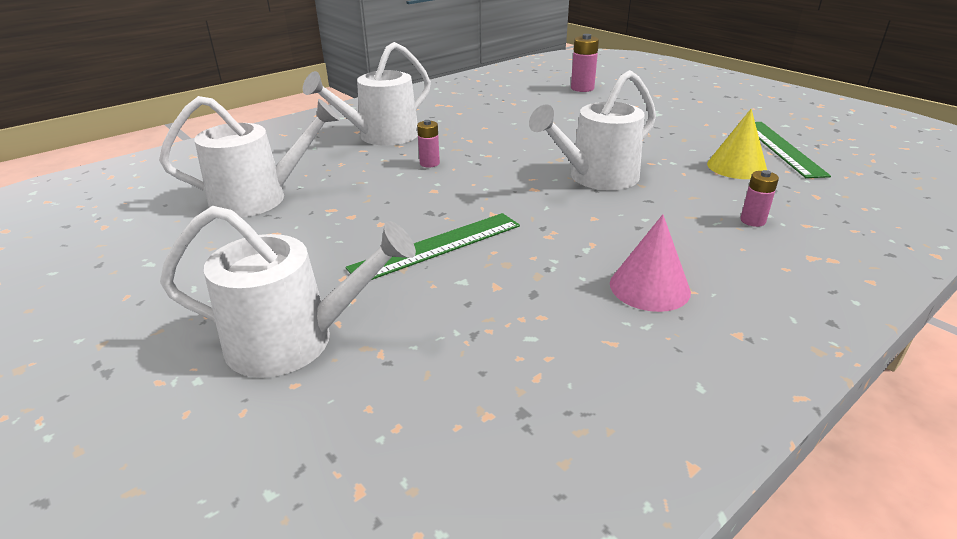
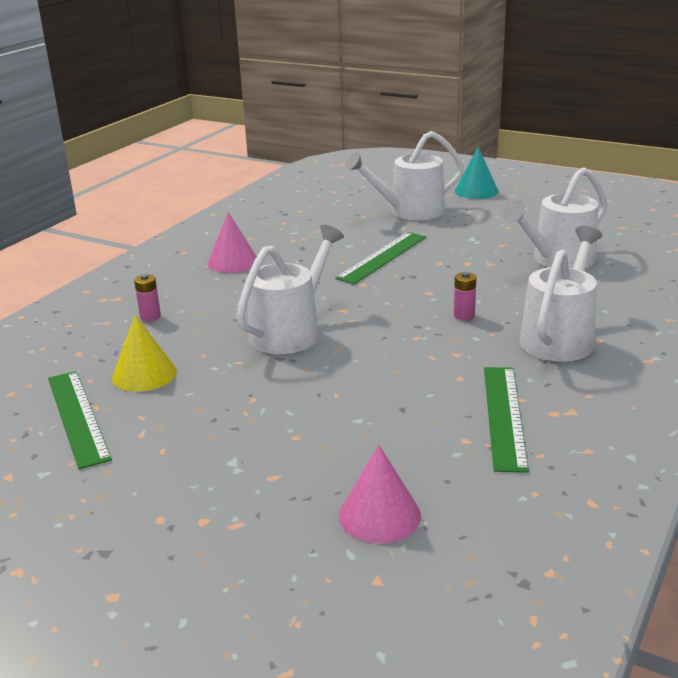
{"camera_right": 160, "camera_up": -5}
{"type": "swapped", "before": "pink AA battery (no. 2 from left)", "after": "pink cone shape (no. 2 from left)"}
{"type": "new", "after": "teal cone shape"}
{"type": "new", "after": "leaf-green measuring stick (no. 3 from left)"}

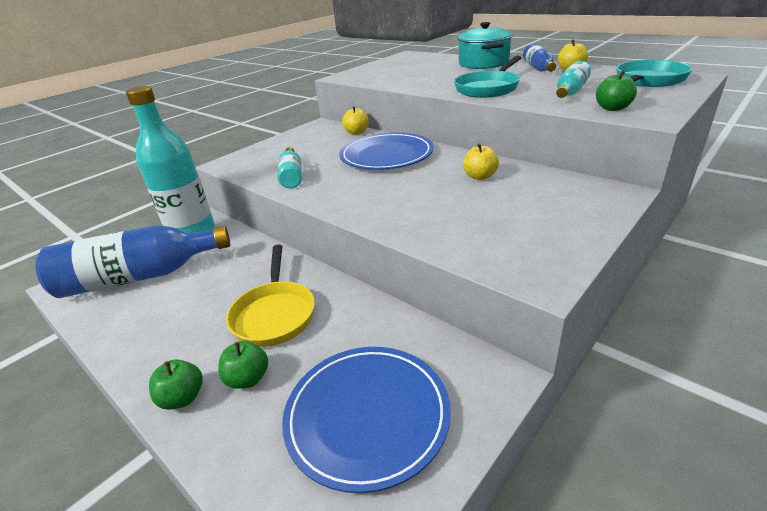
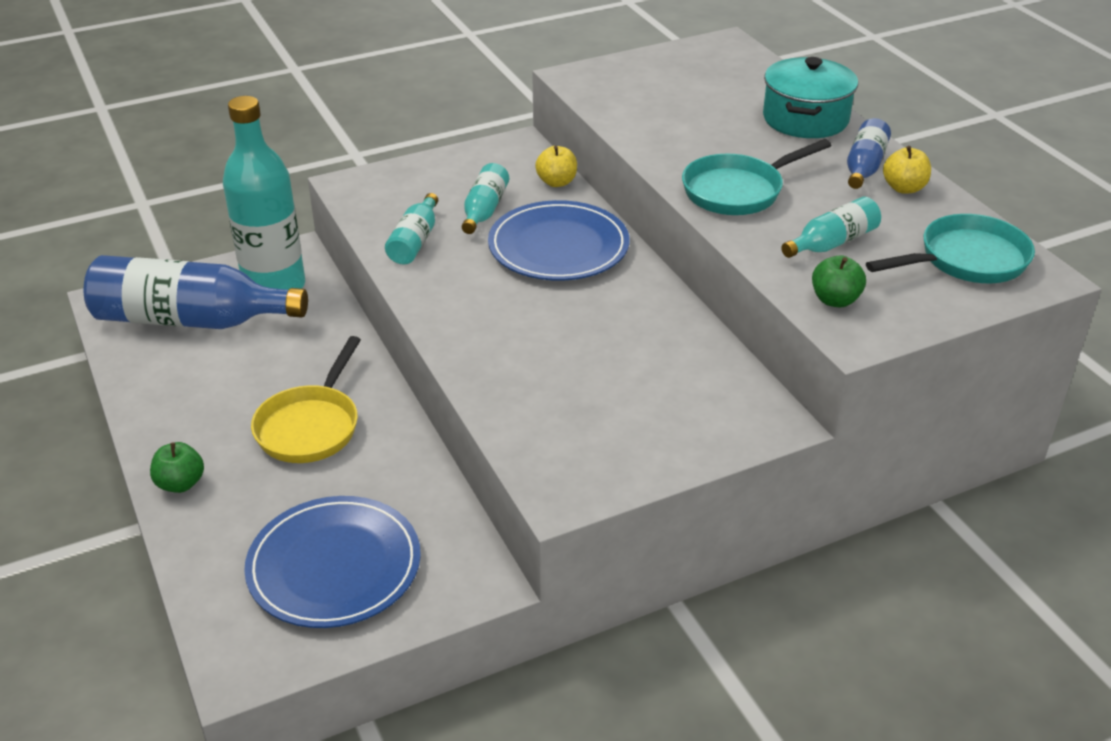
{"camera_right": 20, "camera_up": 5}
{"type": "gone", "before": "leaf-green apple fruit (no. 2 from left)"}
{"type": "gone", "before": "bright yellow apple fruit (no. 2 from left)"}
{"type": "new", "after": "teal flask (no. 3 from left)"}

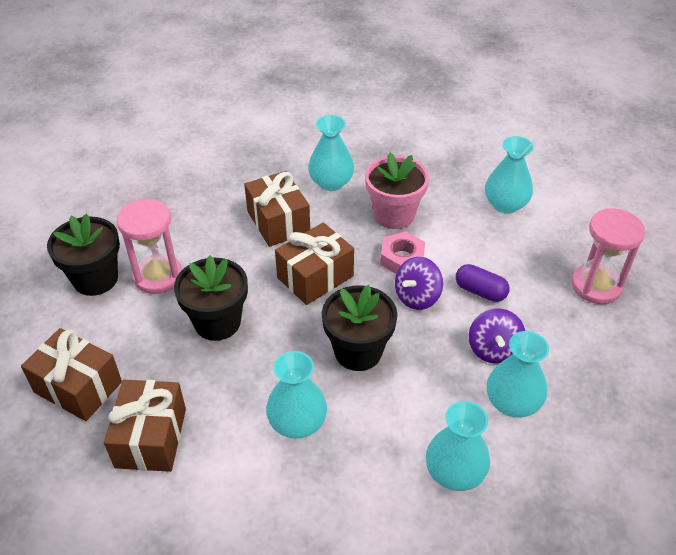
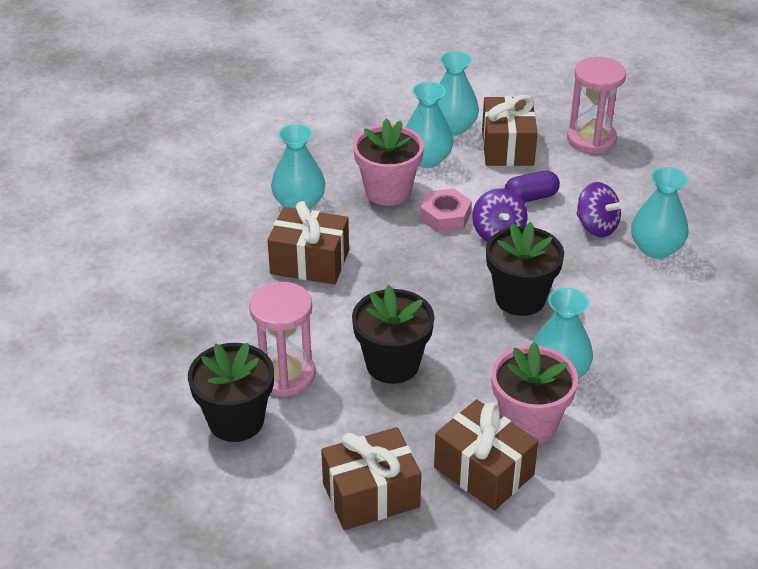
{"camera_right": -50, "camera_up": -5}
{"type": "shifted", "before": "dark brown wrapped gift (no. 4 from left)"}
{"type": "shifted", "before": "teal tall vase (no. 3 from left in the first image)", "after": "teal tall vase (no. 2 from left)"}
{"type": "new", "after": "pink potted plant (no. 2 from left)"}

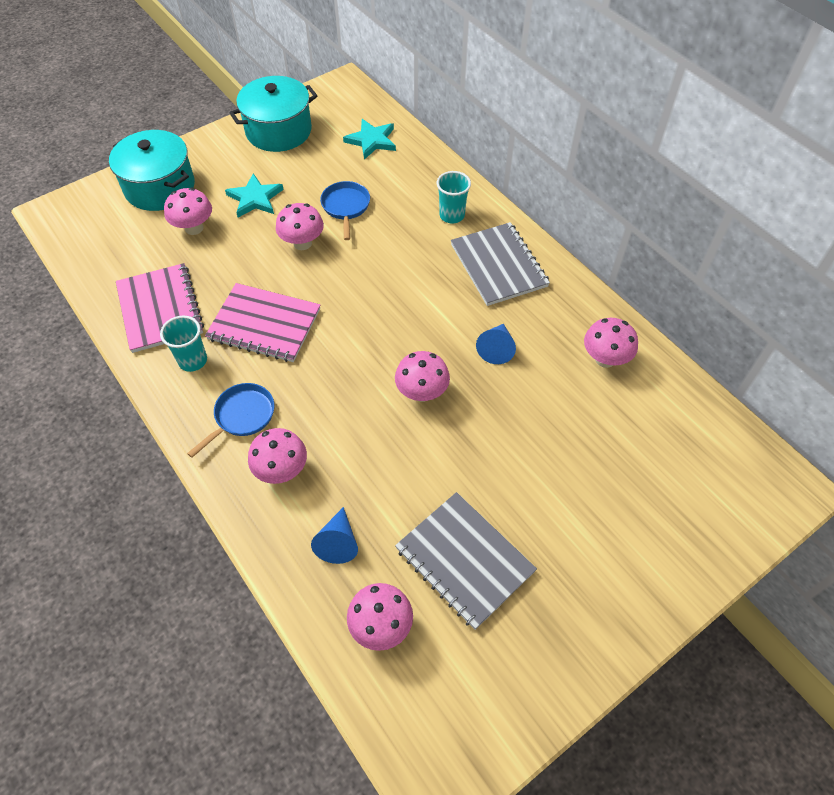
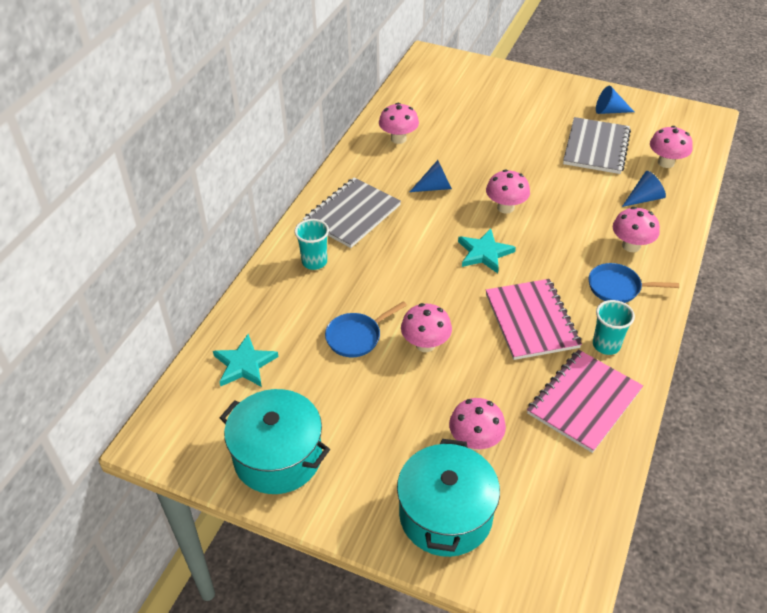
{"camera_right": -120, "camera_up": -10}
{"type": "shifted", "before": "teal star shape (no. 1 from left in the first image)", "after": "teal star shape (no. 2 from left)"}
{"type": "new", "after": "royal blue cone shape (no. 2 from left)"}

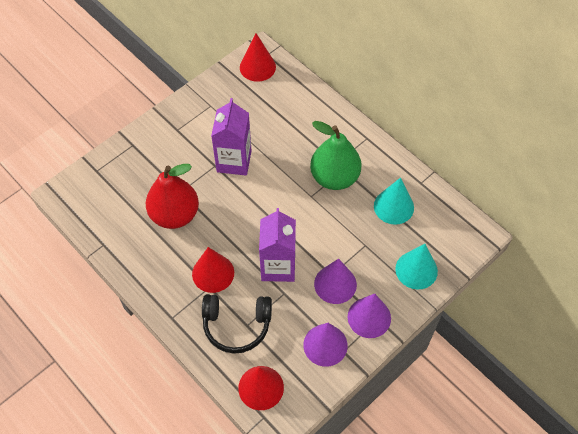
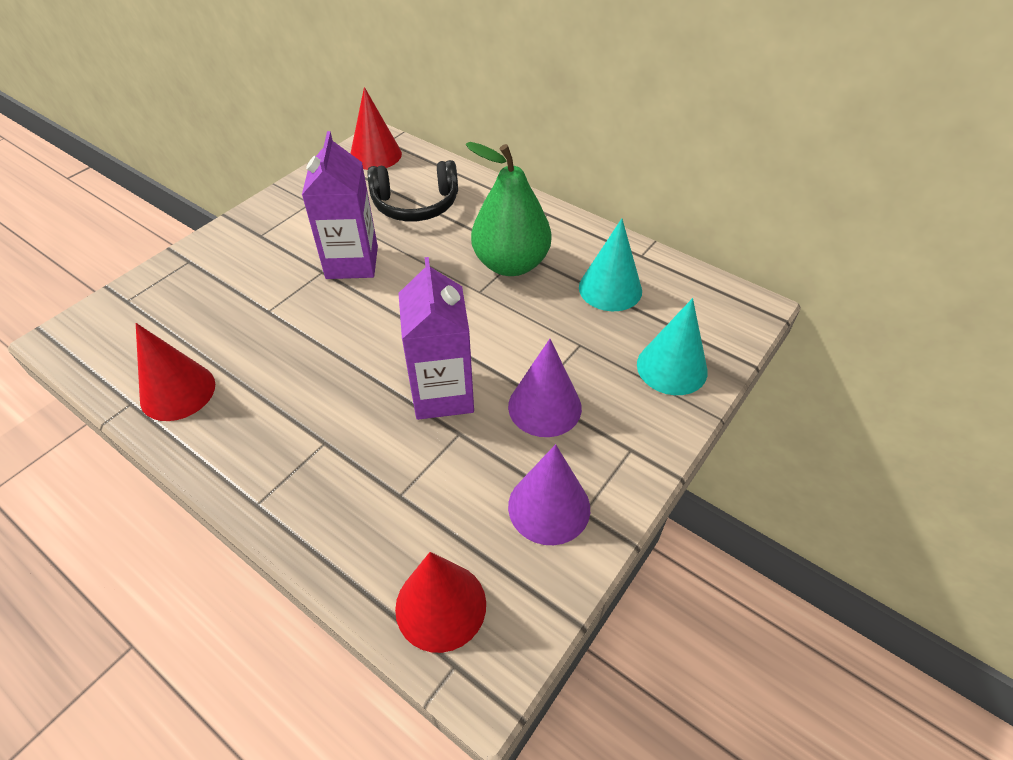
{"camera_right": -10, "camera_up": -10}
{"type": "gone", "before": "red pear fruit"}
{"type": "shifted", "before": "red cone shape (no. 1 from left)"}
{"type": "shifted", "before": "black over-ear headphones"}
{"type": "gone", "before": "violet cone shape (no. 3 from left)"}

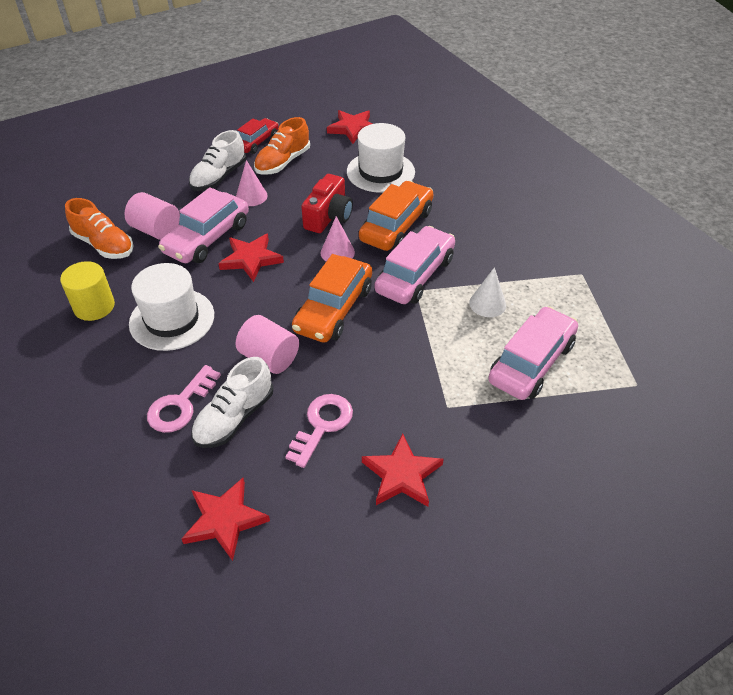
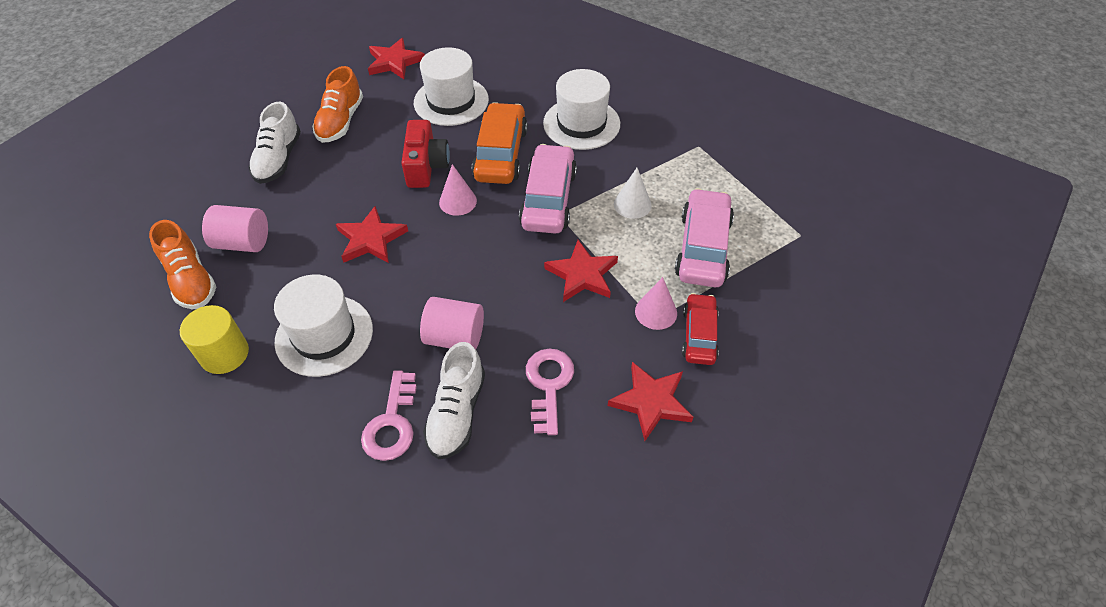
{"camera_right": -25, "camera_up": 5}
{"type": "rotated", "before": "orange-coloured shoe (no. 1 from left)", "turn": 45}
{"type": "gone", "before": "pink car (no. 1 from left)"}
{"type": "shifted", "before": "red star shape (no. 1 from left in the first image)", "after": "red star shape (no. 3 from left)"}
{"type": "shifted", "before": "pink cone shape (no. 1 from left in the first image)", "after": "pink cone shape (no. 2 from left)"}
{"type": "shifted", "before": "red car"}
{"type": "gone", "before": "orange-coloured car (no. 1 from left)"}
{"type": "new", "after": "snow-white top hat (no. 3 from left)"}

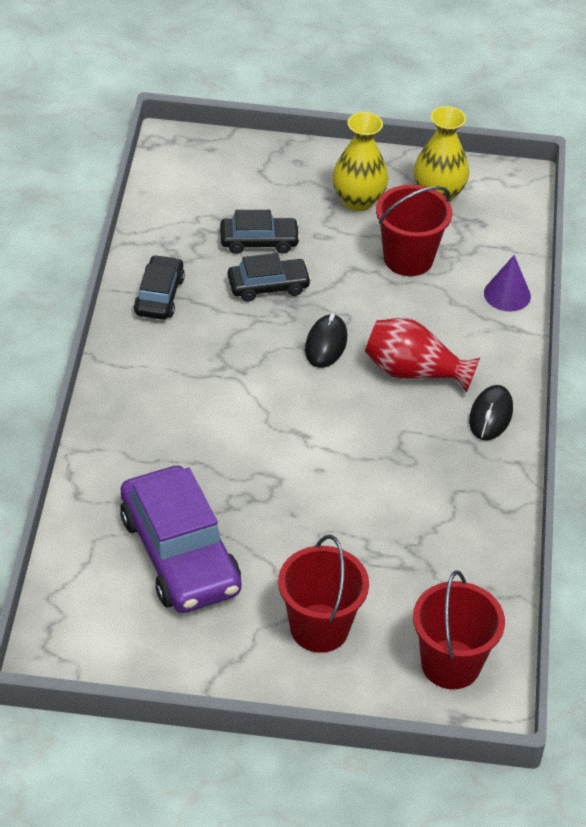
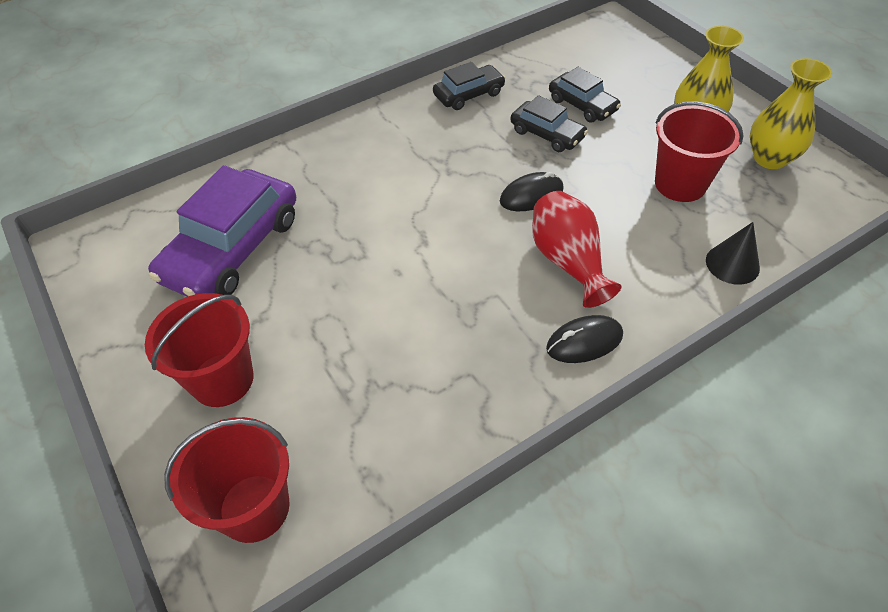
{"camera_right": 55, "camera_up": 5}
{"type": "repainted", "before": "violet cone shape", "after": "black cone shape"}

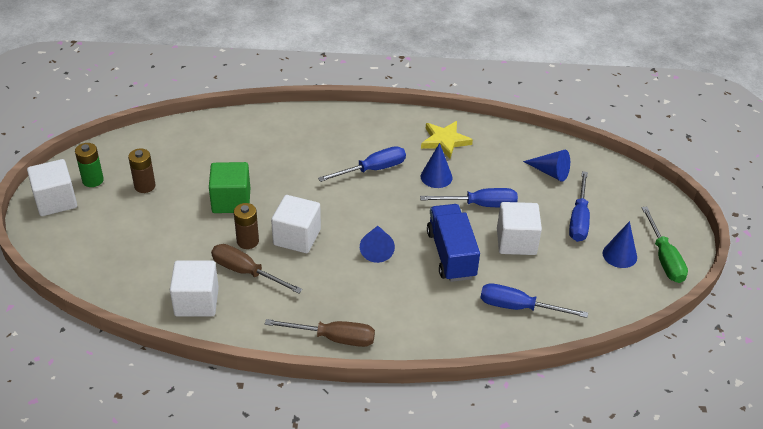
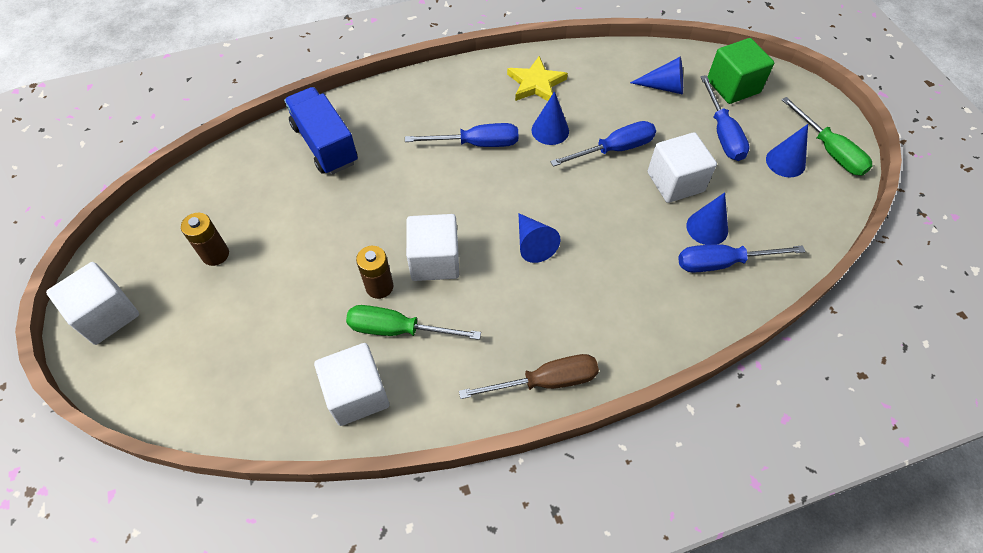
{"camera_right": -20, "camera_up": 15}
{"type": "gone", "before": "leaf-green AA battery"}
{"type": "shifted", "before": "leaf-green block"}
{"type": "repainted", "before": "dark brown flat screwdriver (no. 1 from left)", "after": "leaf-green flat screwdriver (no. 1 from left)"}
{"type": "rotated", "before": "royal blue flat screwdriver (no. 1 from left)", "turn": 45}
{"type": "shifted", "before": "royal blue lorry"}
{"type": "new", "after": "royal blue cone shape (no. 4 from left)"}

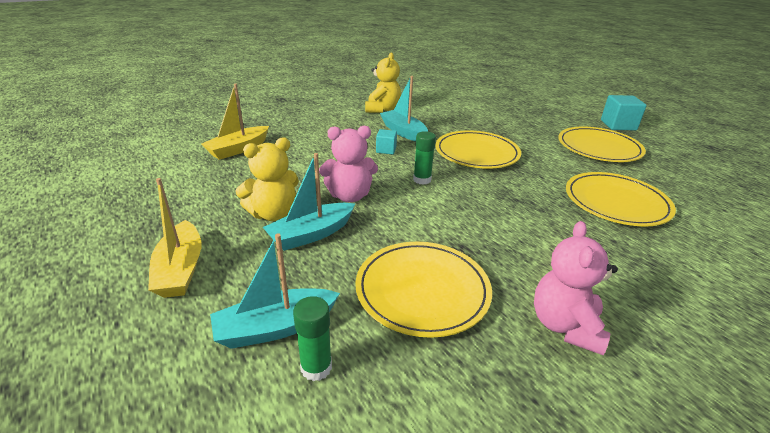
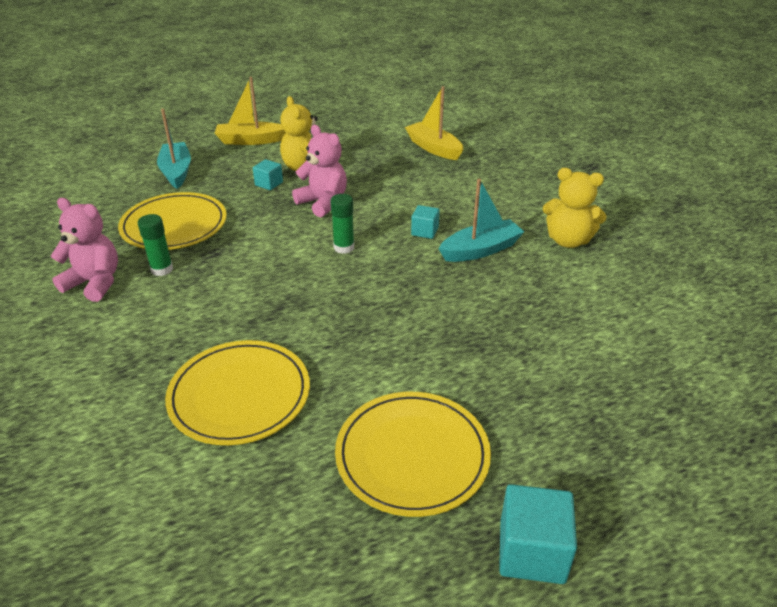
{"camera_right": 100, "camera_up": 5}
{"type": "swapped", "before": "teal sailboat (no. 2 from left)", "after": "teal block (no. 1 from left)"}
{"type": "shifted", "before": "leaf-green glue stick (no. 1 from left)"}
{"type": "rotated", "before": "pink teddy bear (no. 1 from left in the first image)", "turn": 135}
{"type": "gone", "before": "bright yellow plate (no. 2 from left)"}

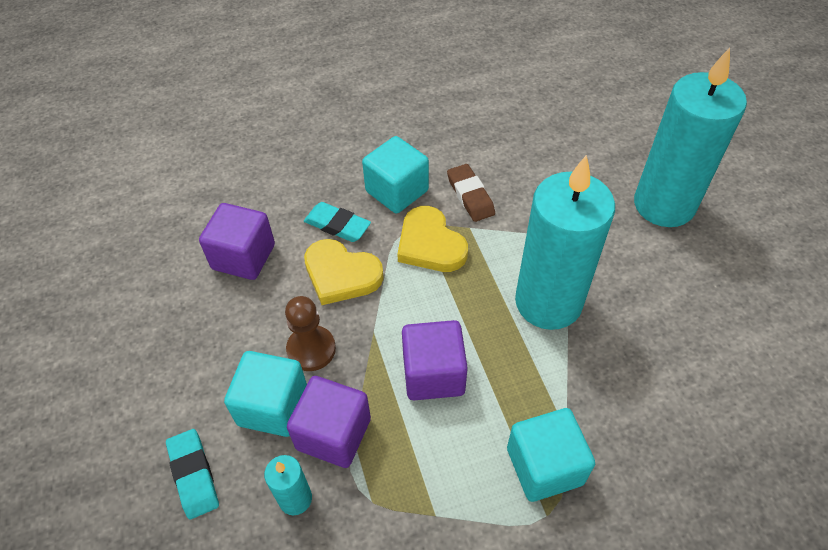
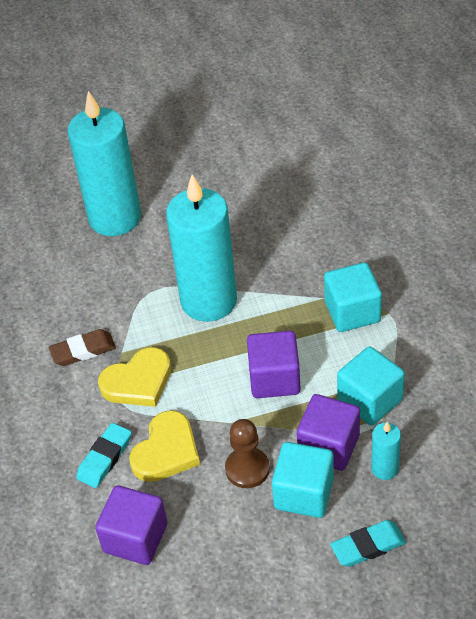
{"camera_right": -85, "camera_up": -5}
{"type": "shifted", "before": "teal block (no. 2 from left in the first image)", "after": "teal block (no. 3 from left)"}

